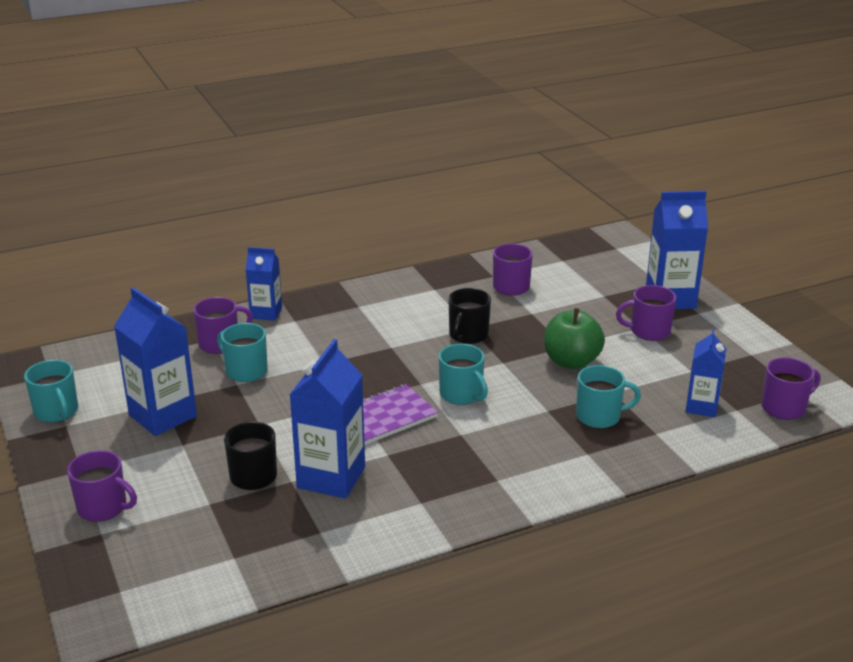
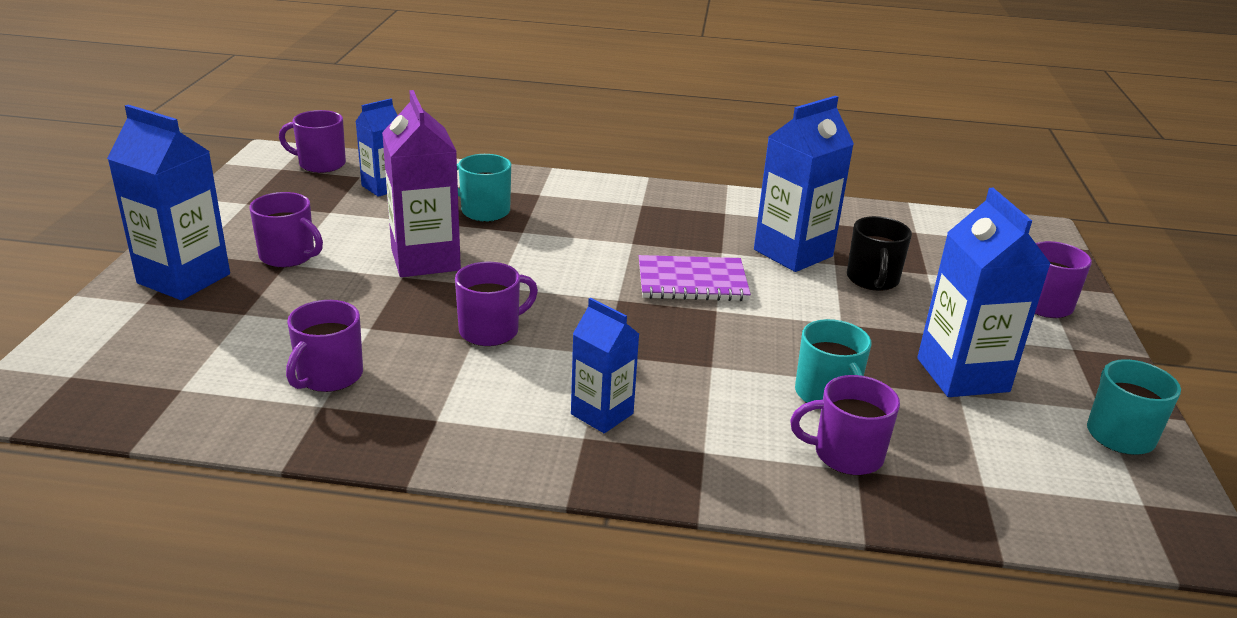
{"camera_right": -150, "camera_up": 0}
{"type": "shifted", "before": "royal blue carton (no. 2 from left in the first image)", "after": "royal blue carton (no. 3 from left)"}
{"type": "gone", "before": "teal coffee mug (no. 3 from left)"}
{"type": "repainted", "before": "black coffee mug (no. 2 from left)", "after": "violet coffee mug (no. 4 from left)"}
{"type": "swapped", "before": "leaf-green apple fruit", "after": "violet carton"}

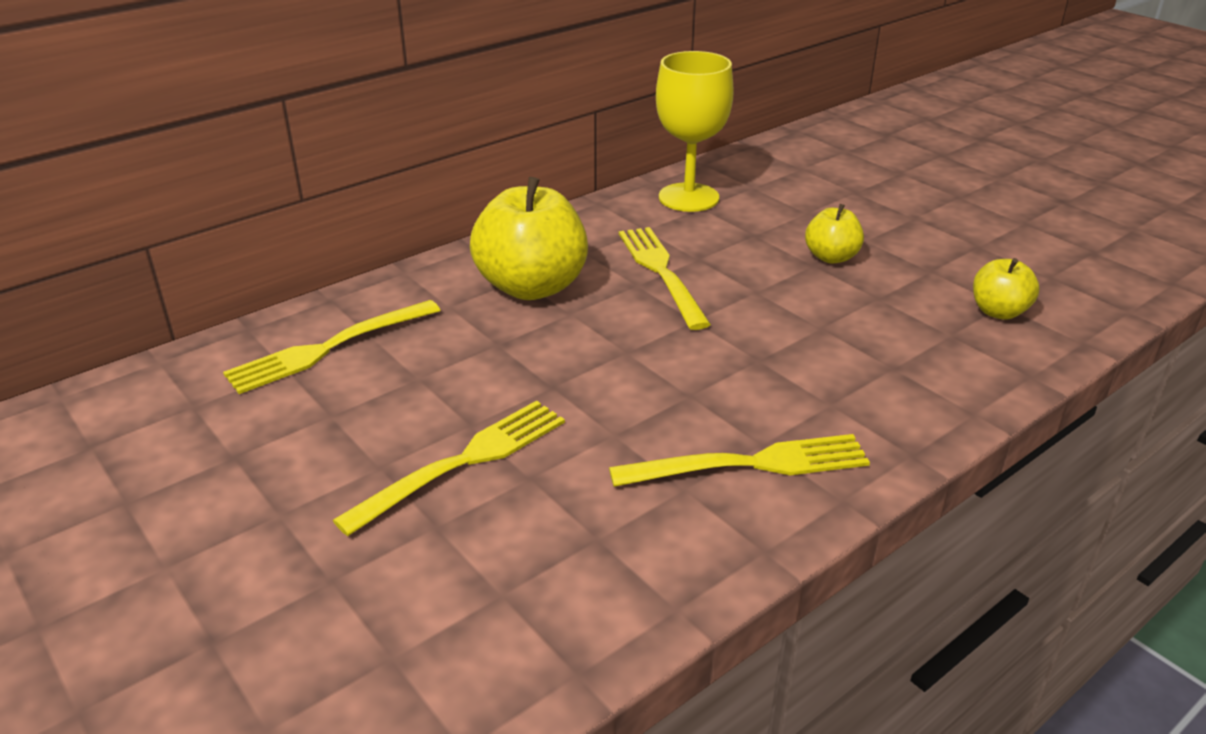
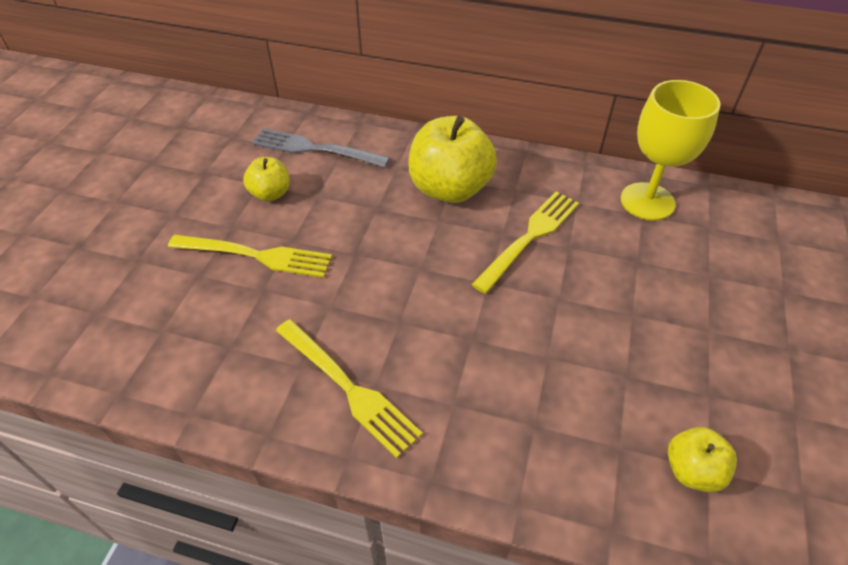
{"camera_right": 55, "camera_up": 15}
{"type": "repainted", "before": "bright yellow dinner fork (no. 1 from left)", "after": "gray dinner fork"}
{"type": "shifted", "before": "bright yellow apple fruit (no. 2 from left in the first image)", "after": "bright yellow apple fruit (no. 1 from left)"}

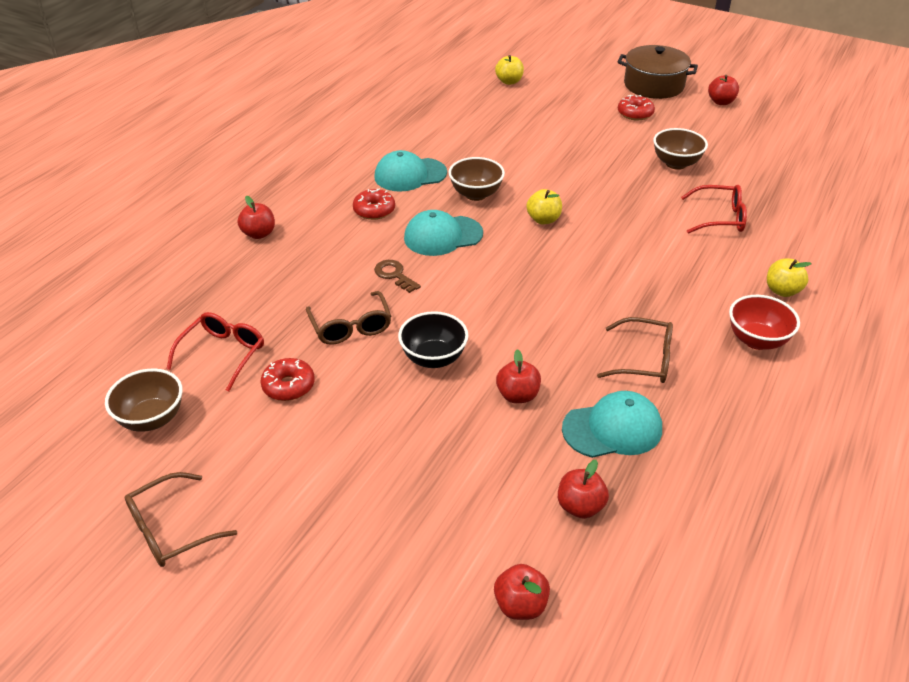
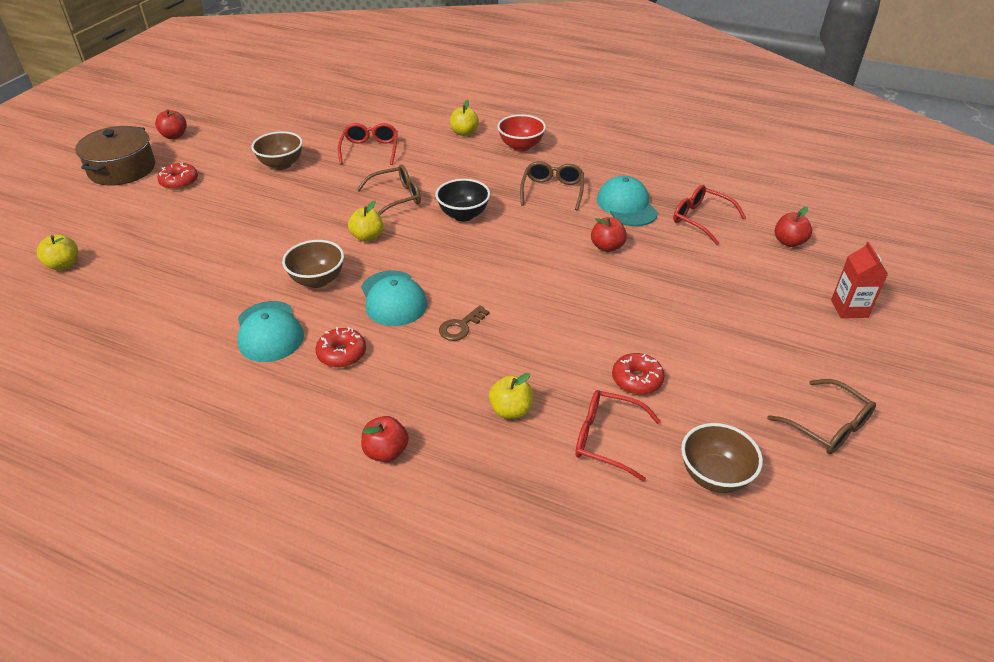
{"camera_right": -95, "camera_up": 0}
{"type": "shifted", "before": "dark brown spectacles (no. 2 from left in the first image)", "after": "dark brown spectacles (no. 1 from left)"}
{"type": "shifted", "before": "black deep dish"}
{"type": "swapped", "before": "red apple fruit (no. 4 from left)", "after": "red spectacles (no. 3 from left)"}
{"type": "new", "after": "bright yellow apple fruit (no. 4 from left)"}
{"type": "new", "after": "red carton"}

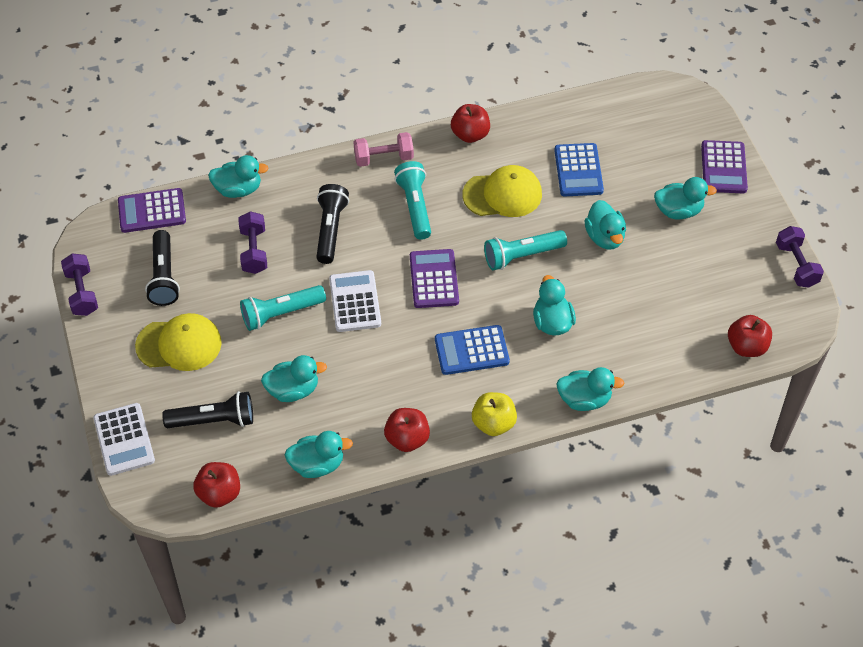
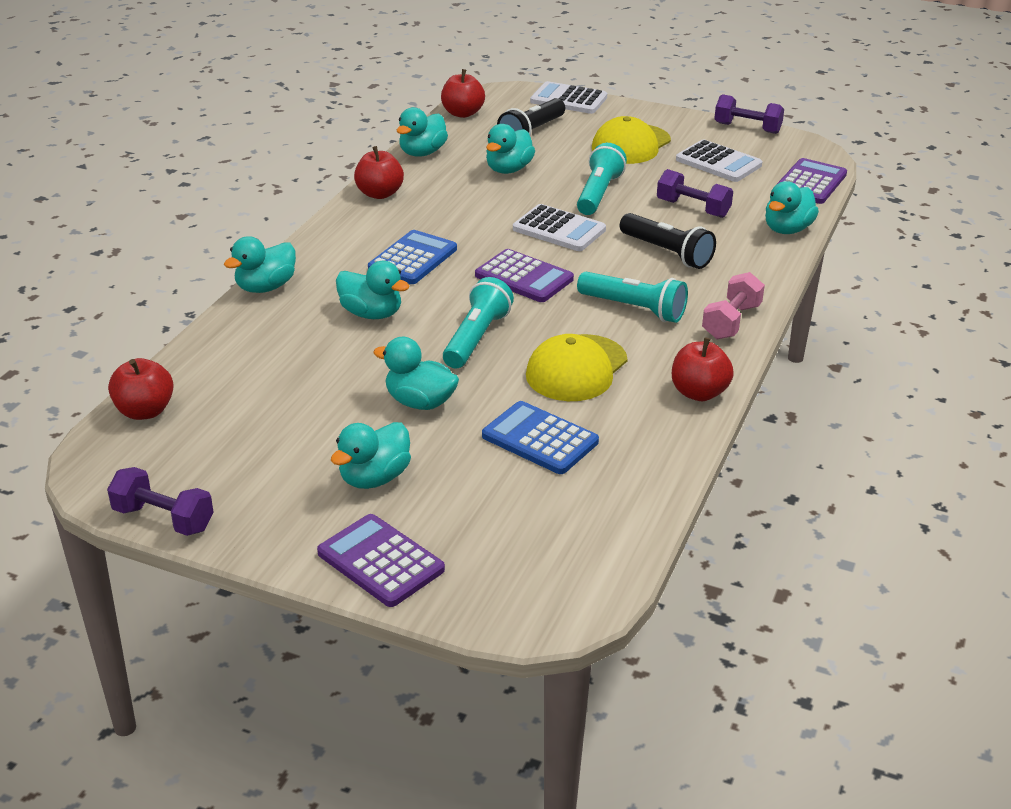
{"camera_right": 130, "camera_up": -20}
{"type": "swapped", "before": "black flashlight (no. 1 from left)", "after": "snow-white calculator (no. 3 from left)"}
{"type": "gone", "before": "bright yellow apple fruit"}

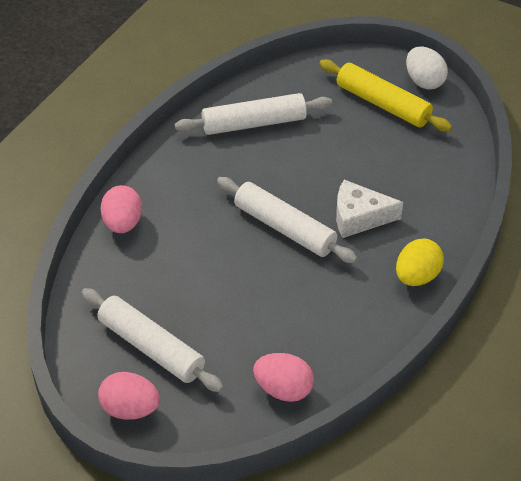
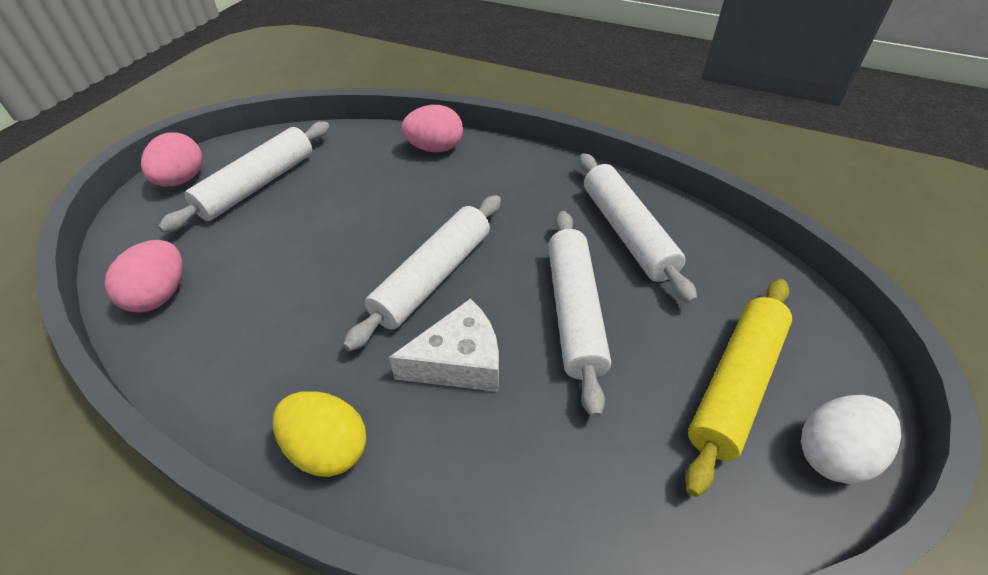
{"camera_right": 85, "camera_up": 0}
{"type": "rotated", "before": "snow-white piece of cheese", "turn": 75}
{"type": "new", "after": "snow-white dough roller (no. 3 from left)"}

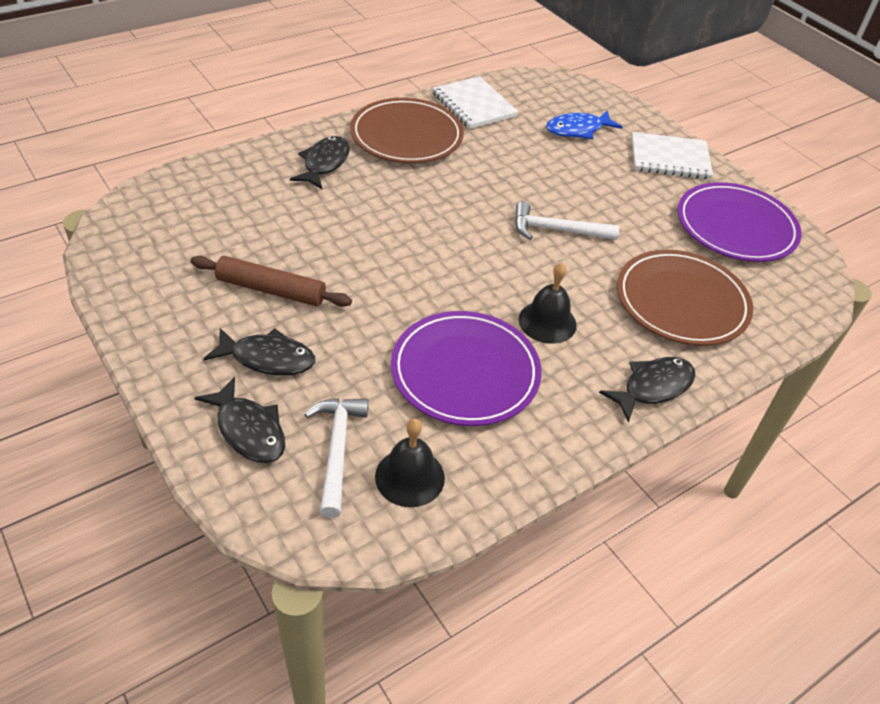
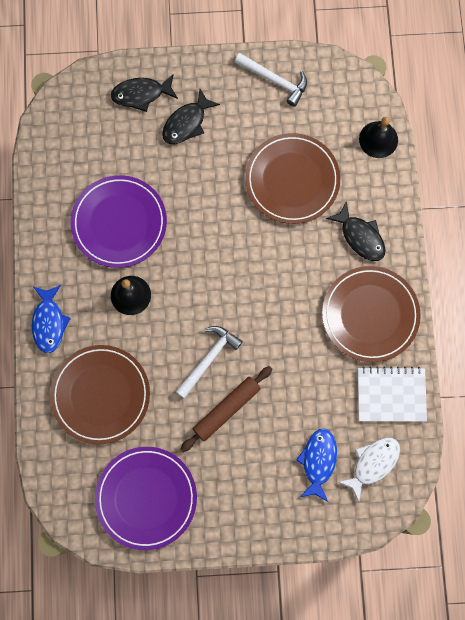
{"camera_right": 125, "camera_up": 30}
{"type": "shifted", "before": "dark brown dough roller"}
{"type": "shifted", "before": "snow-white hammer (no. 1 from left in the first image)", "after": "snow-white hammer (no. 2 from left)"}
{"type": "shifted", "before": "black bell (no. 1 from left in the first image)", "after": "black bell (no. 2 from left)"}
{"type": "repainted", "before": "black toy fish (no. 4 from left)", "after": "royal blue toy fish (no. 1 from left)"}
{"type": "gone", "before": "snow-white notebook (no. 2 from left)"}
{"type": "new", "after": "dark brown plate (no. 2 from left)"}
{"type": "new", "after": "snow-white toy fish"}

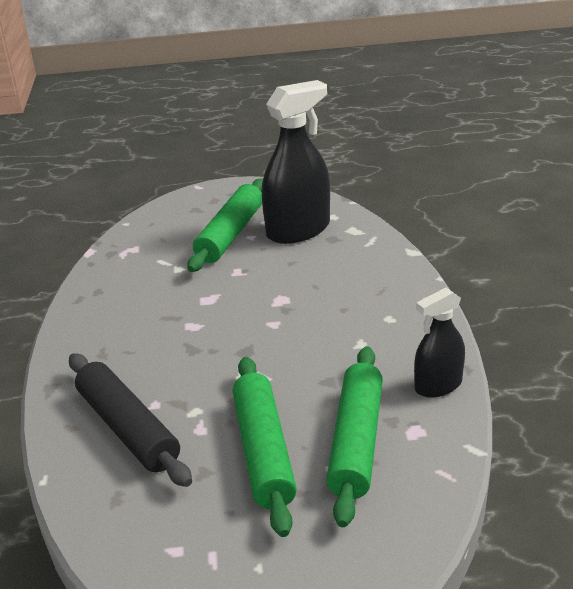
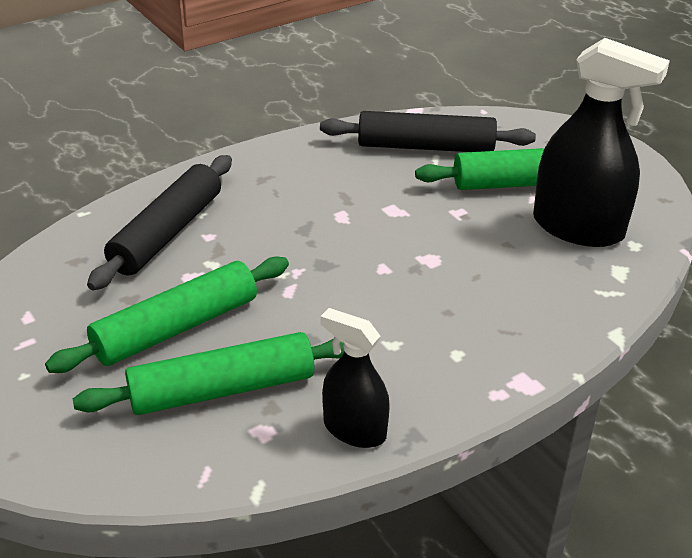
{"camera_right": 60, "camera_up": 5}
{"type": "new", "after": "black dough roller (no. 2 from left)"}

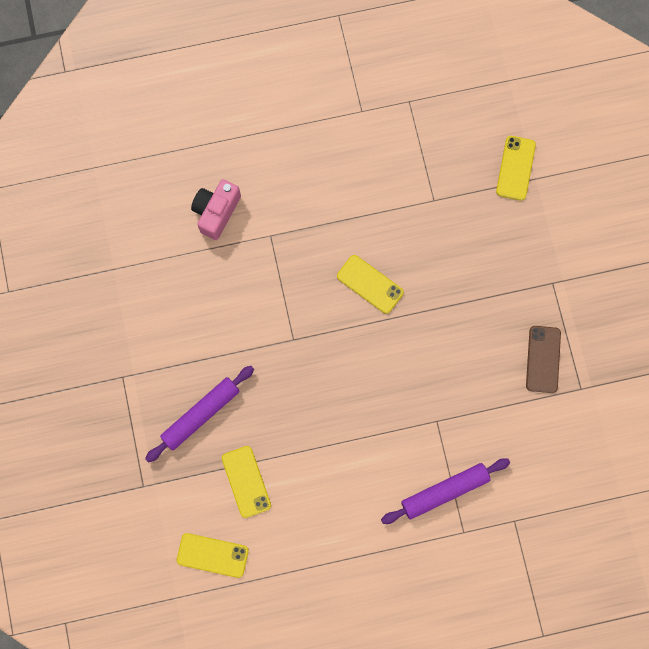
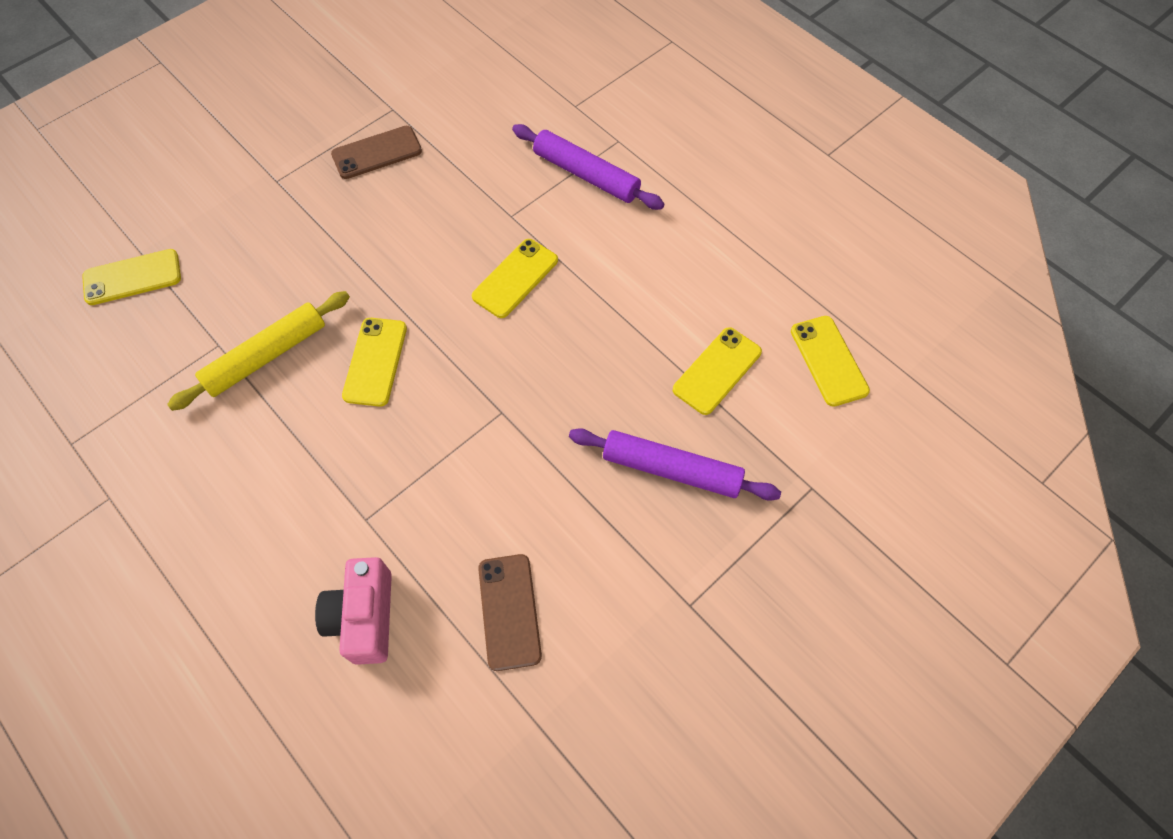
{"camera_right": -120, "camera_up": -15}
{"type": "rotated", "before": "pink photo camera", "turn": 90}
{"type": "new", "after": "bright yellow dough roller"}
{"type": "new", "after": "bright yellow smartphone (no. 3 from left)"}
{"type": "new", "after": "dark brown smartphone (no. 2 from left)"}

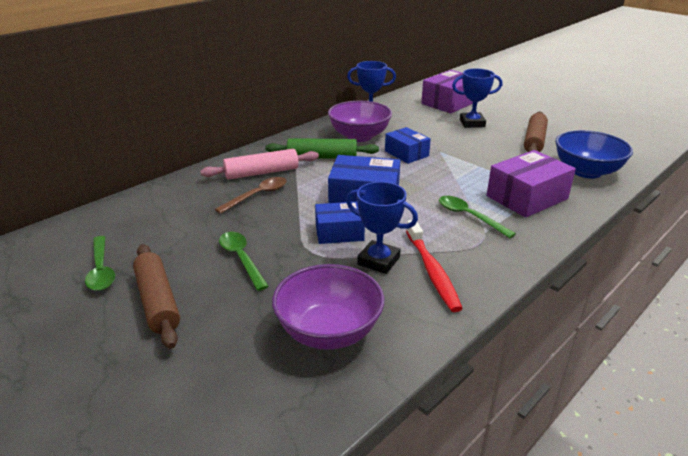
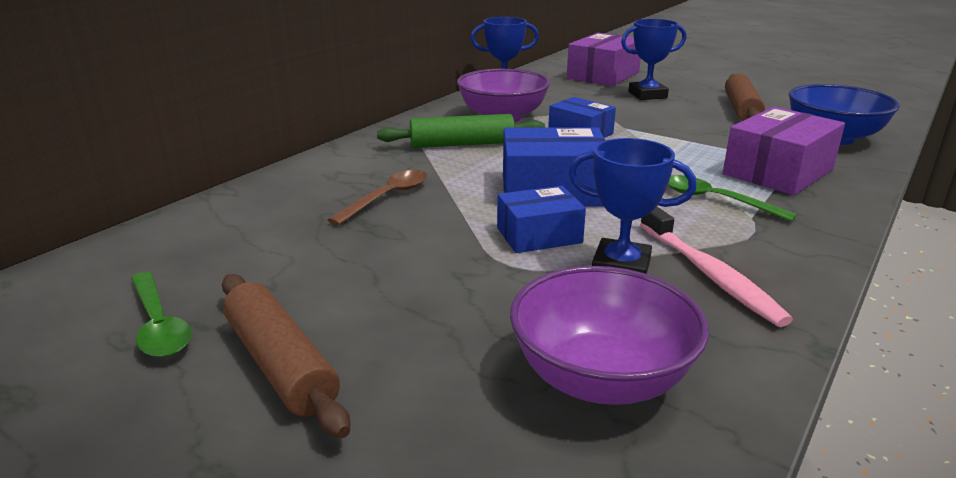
{"camera_right": -10, "camera_up": -5}
{"type": "gone", "before": "pink dough roller"}
{"type": "gone", "before": "leaf-green tablespoon (no. 2 from left)"}
{"type": "repainted", "before": "red dental brush", "after": "pink dental brush"}

